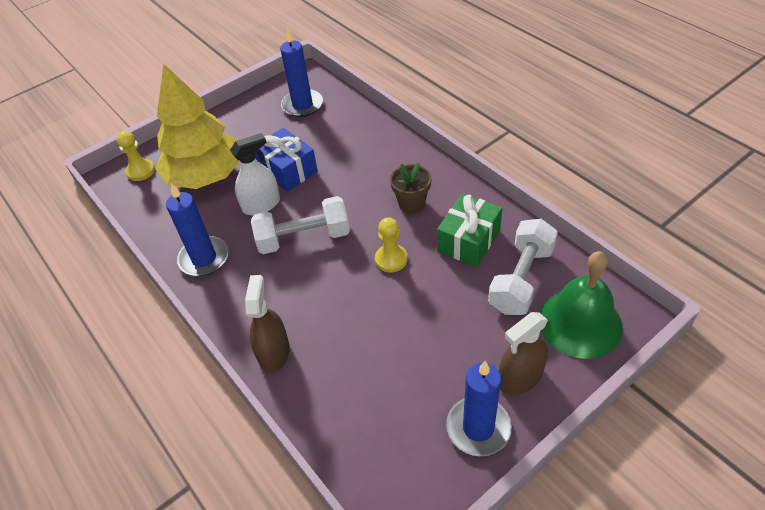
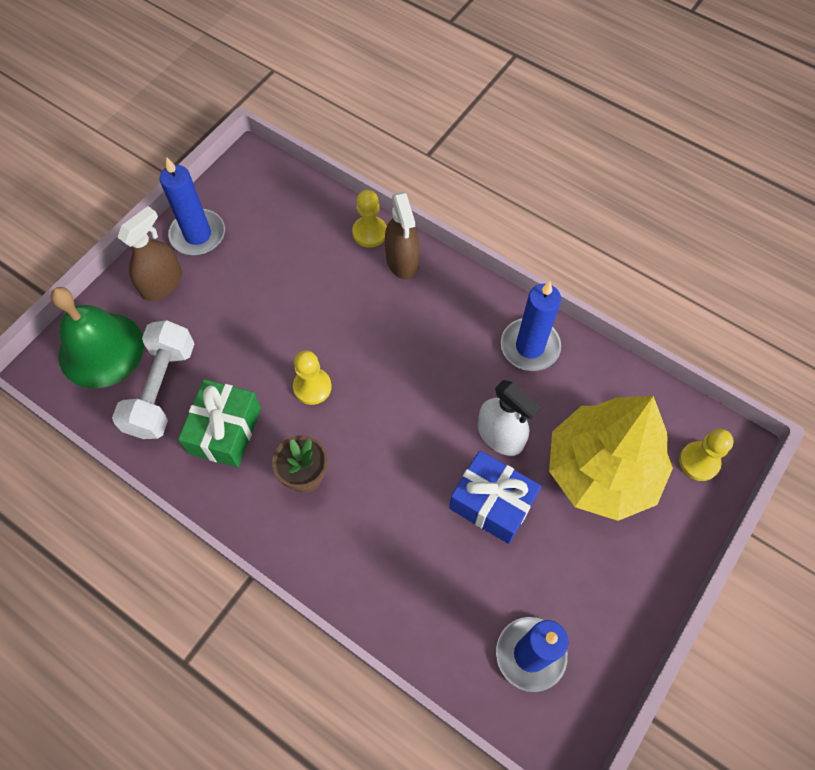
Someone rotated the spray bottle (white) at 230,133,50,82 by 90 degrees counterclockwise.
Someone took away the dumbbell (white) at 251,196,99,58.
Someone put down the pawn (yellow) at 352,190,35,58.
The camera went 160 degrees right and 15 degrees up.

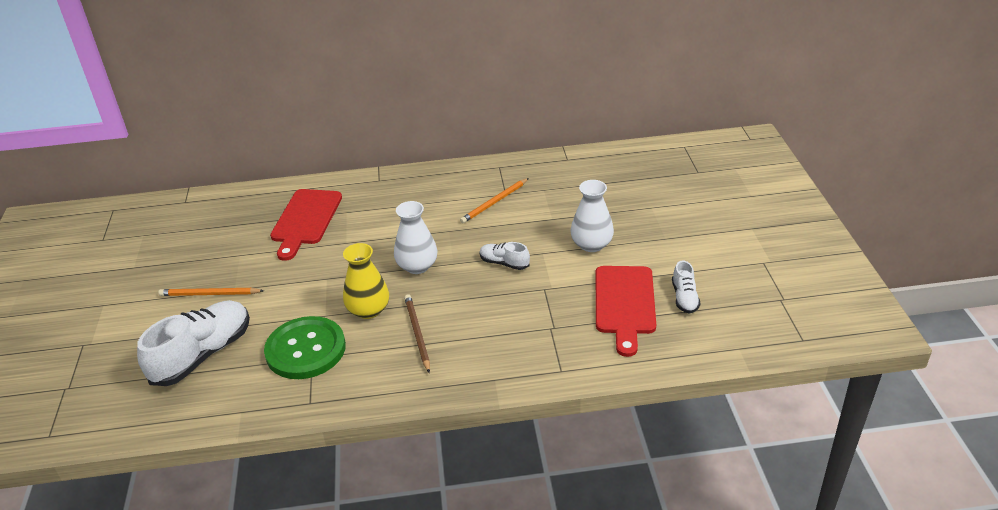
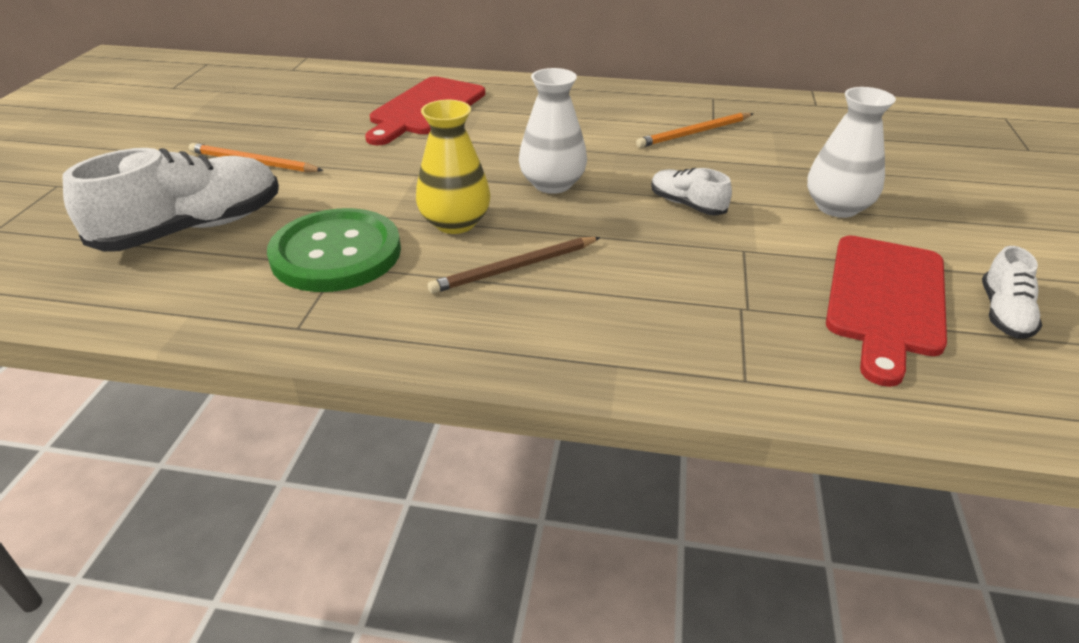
Someone rotated the pencil (brown) at 404,294,26,79 by 120 degrees counterclockwise.
The camera went 15 degrees right and 0 degrees up.

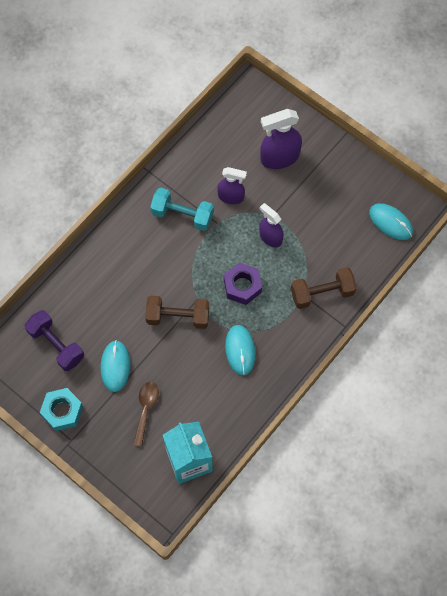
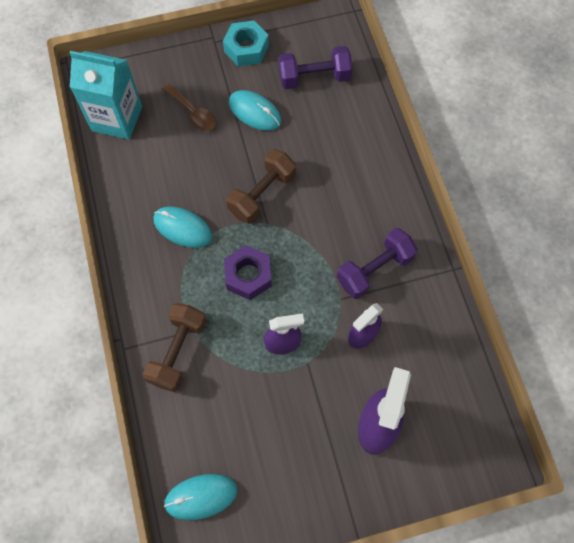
Someone repainted the dumbbell (turquoise) at 150,188,64,43, which became the dumbbell (purple) at 337,228,81,71.
The camera went 125 degrees right and 0 degrees up.

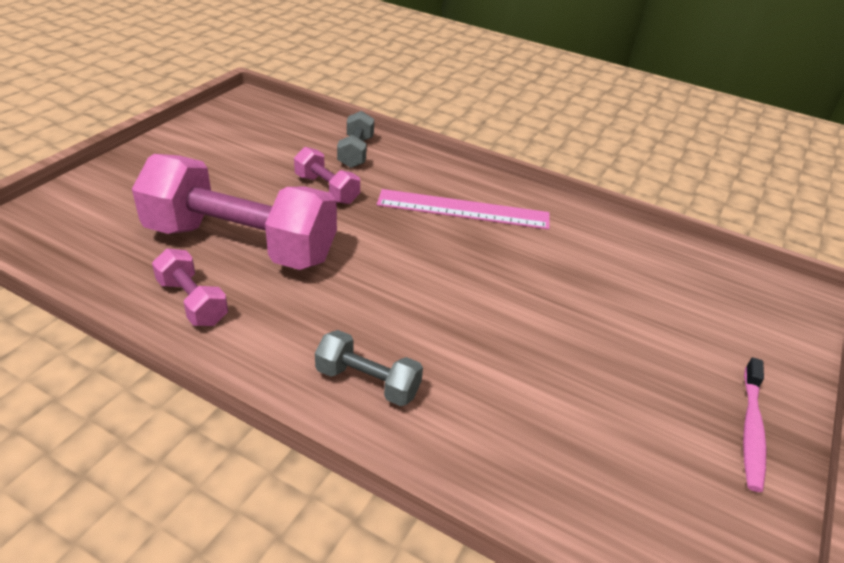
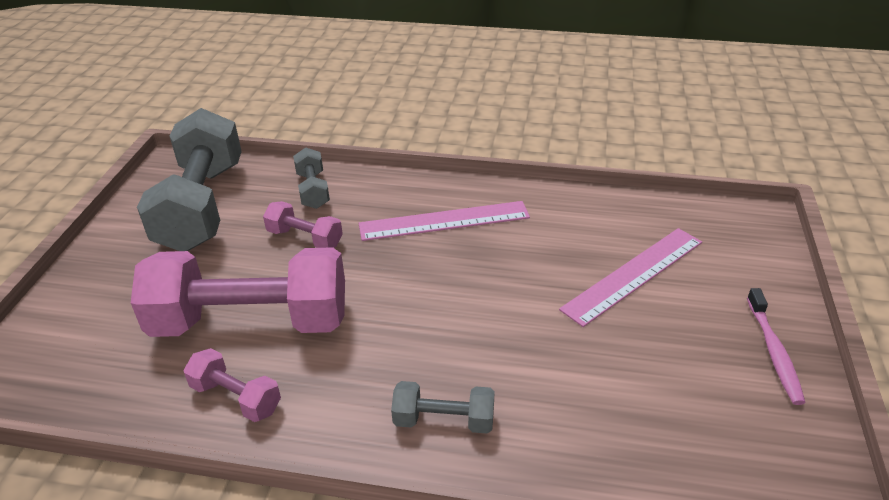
Someone put down the dumbbell (grey) at 137,108,105,143.
Someone put down the ruler (pink) at 559,228,143,99.
The camera went 15 degrees left and 0 degrees up.

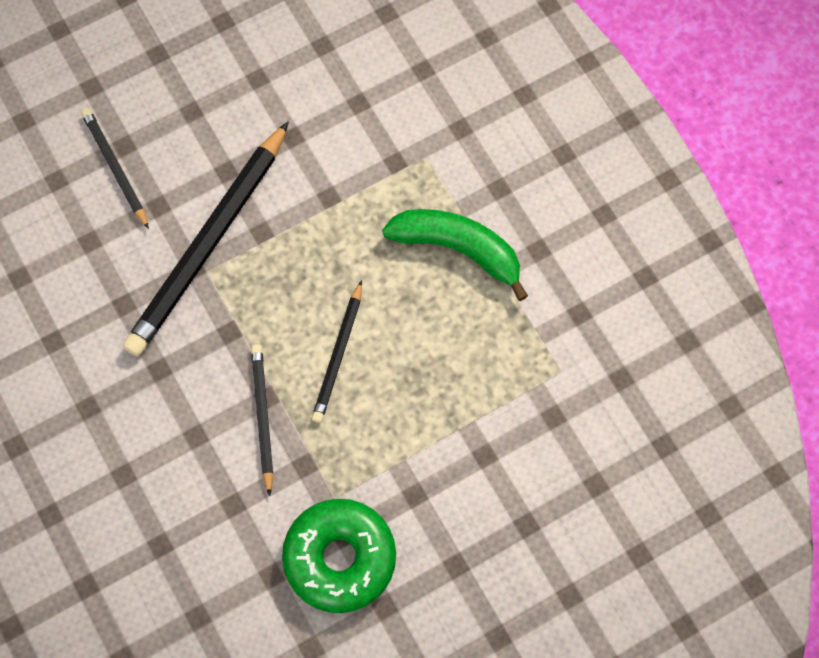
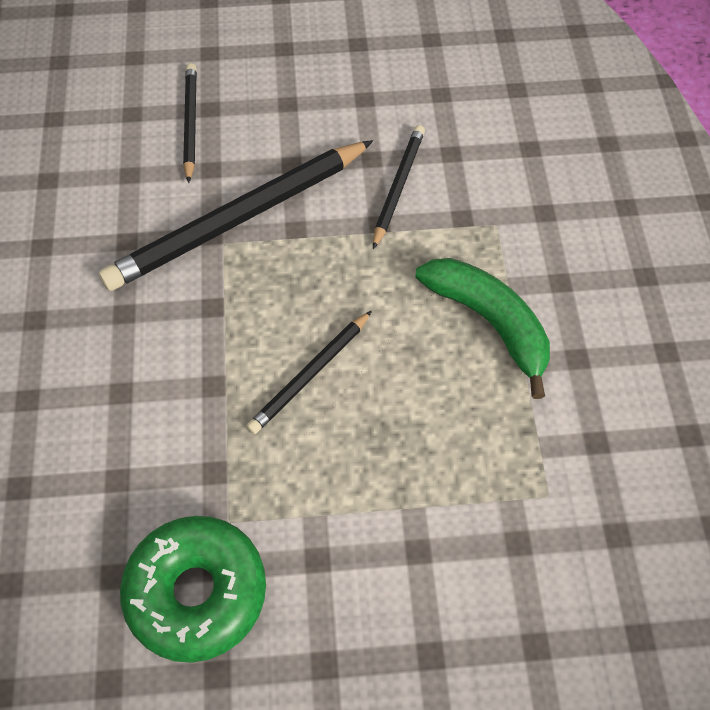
Someone carried the pencil (black) from 251,344,23,152 to 373,125,52,124.
The camera went 25 degrees right and 10 degrees down.

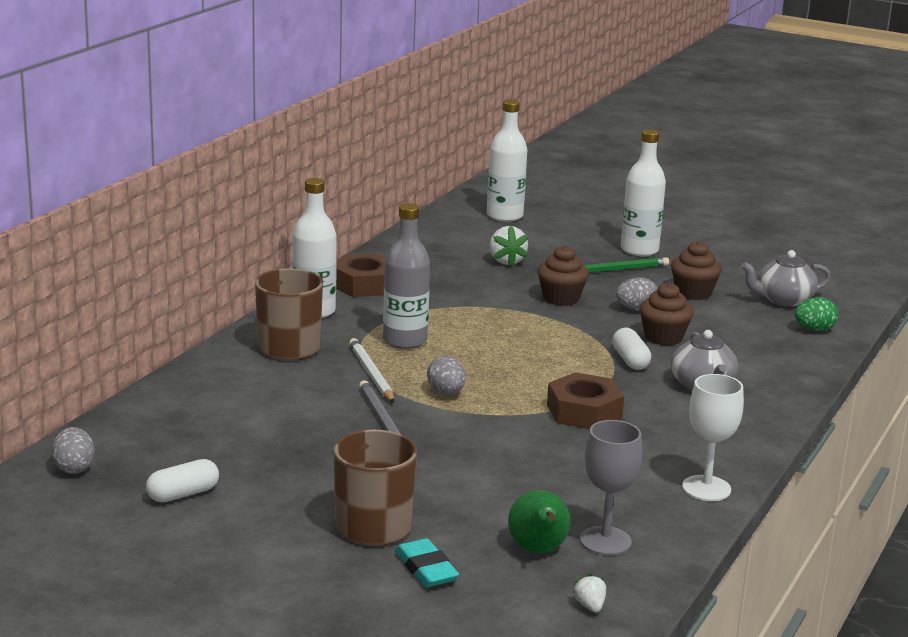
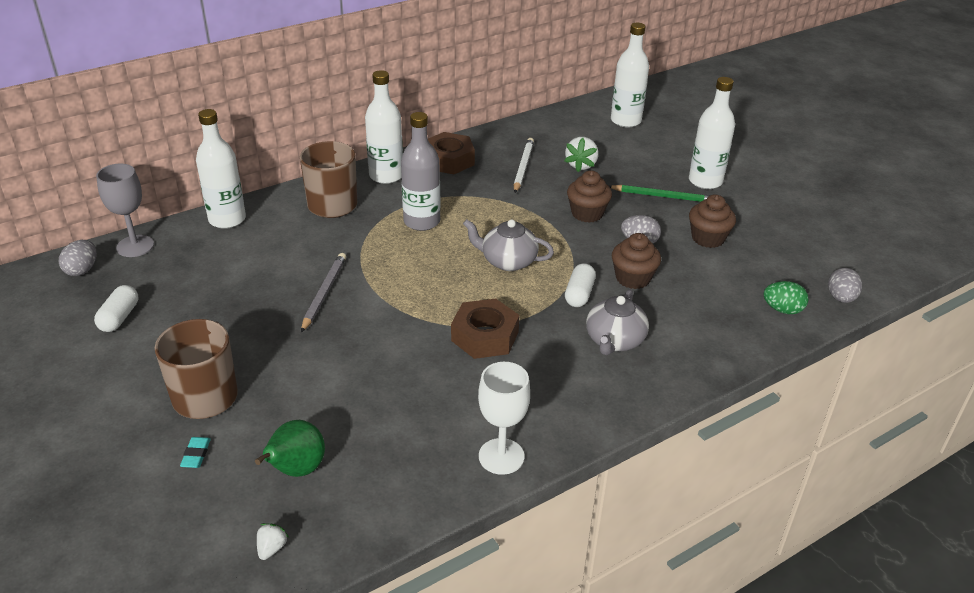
Someone rotated the capsule (white) at 146,459,73,43 by 75 degrees counterclockwise.
Someone carried the pencil (white) from 349,338,45,65 to 514,138,20,55.
Someone scaled the eraser (turquoise) at 395,538,64,49 by 0.61.
Someone carried the egg (grey) from 427,356,39,39 to 828,268,34,35.
Someone carried the goblet (grey) from 580,420,62,135 to 96,163,58,94.
Someone carried the teapot (grey) from 741,250,90,57 to 463,219,91,52.
Someone put down the bottle (white) at 196,109,50,120.
The camera went 30 degrees right and 15 degrees up.

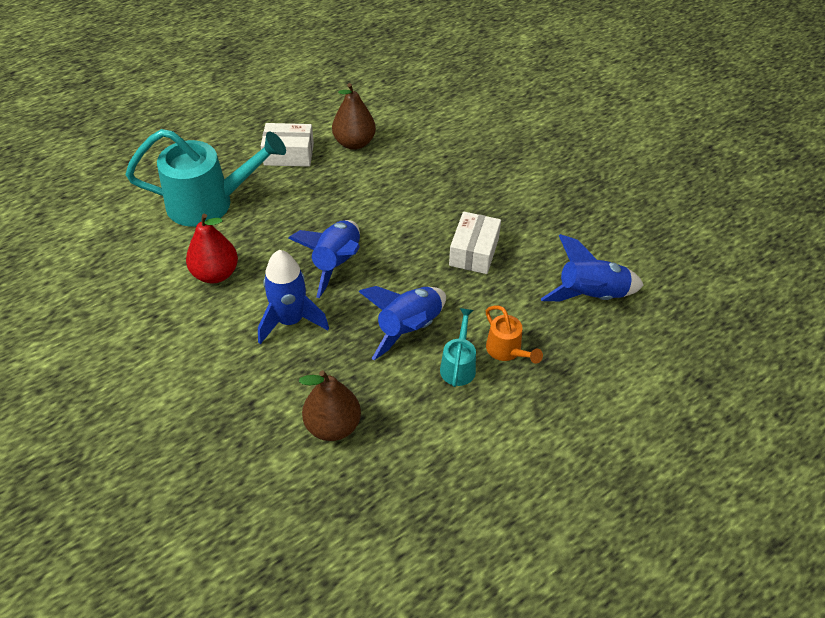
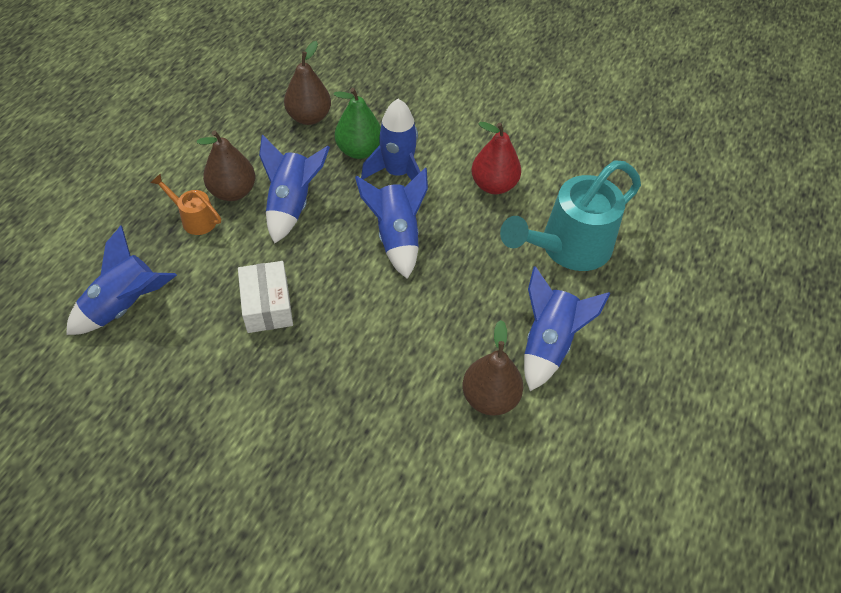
Someone swapped the box (white) at 261,123,53,44 for the rocket (blue) at 524,266,86,125.
Someone swapped the watering can (turquoise) at 440,308,36,79 for the pear (brown) at 197,130,58,71.
Someone put down the pear (green) at 333,88,48,71.
The camera went 150 degrees right and 5 degrees up.

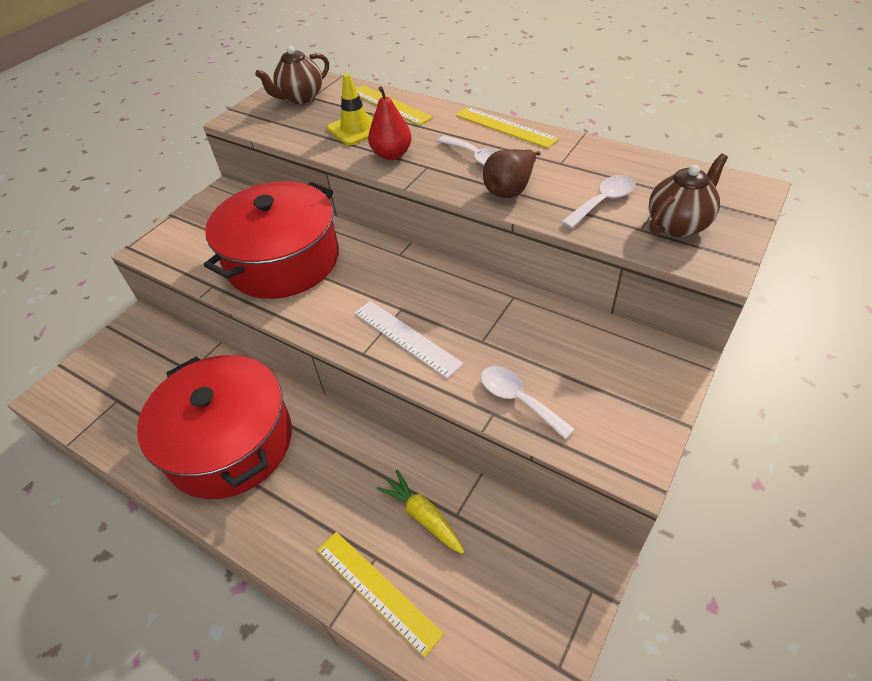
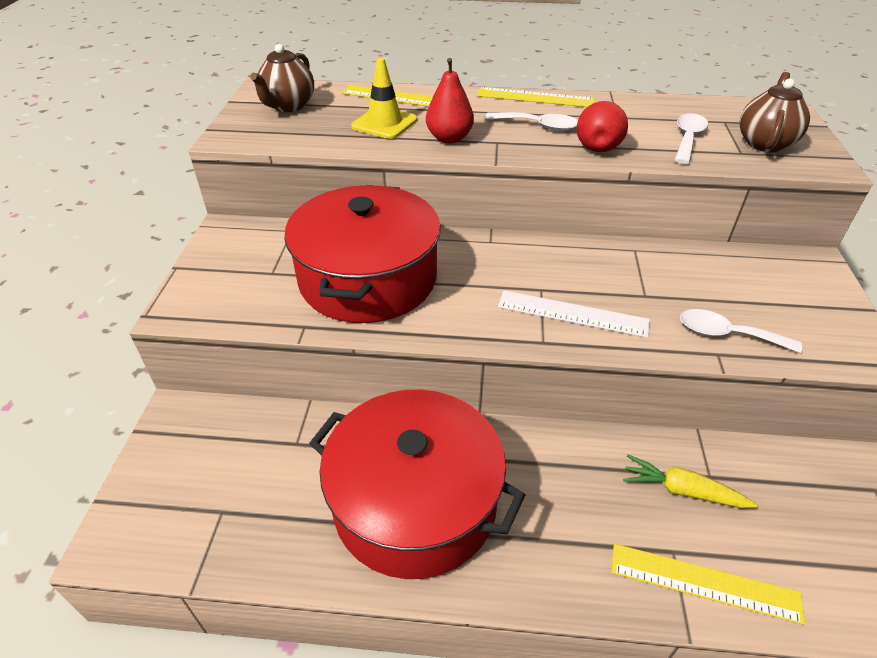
Someone repainted the pear (brown) at 483,149,58,49, which became the pear (red) at 576,101,52,51.
The camera went 30 degrees left and 5 degrees down.

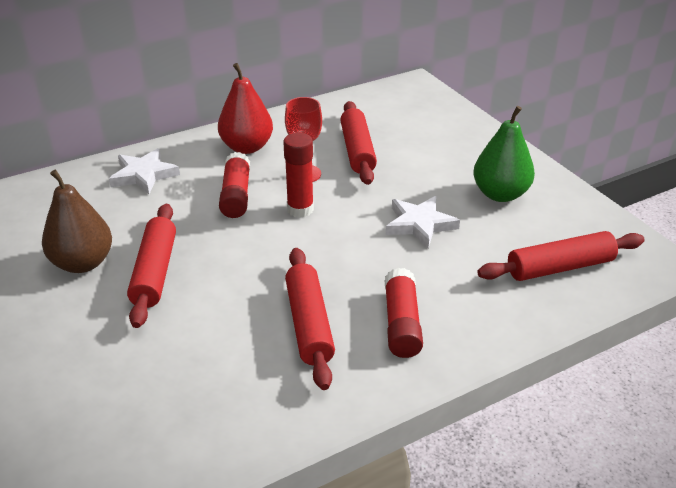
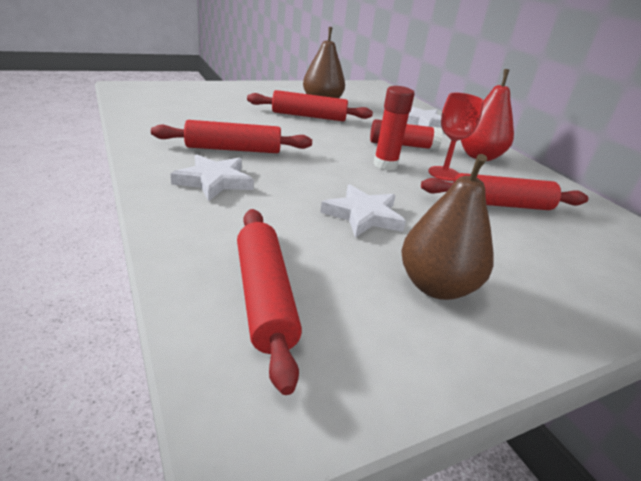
Someone swapped the glue stick (red) at 385,268,38,90 for the star (white) at 170,154,84,47.
Someone repainted the pear (green) at 473,106,62,96, which became the pear (brown) at 401,154,93,146.
The camera went 90 degrees right and 5 degrees down.

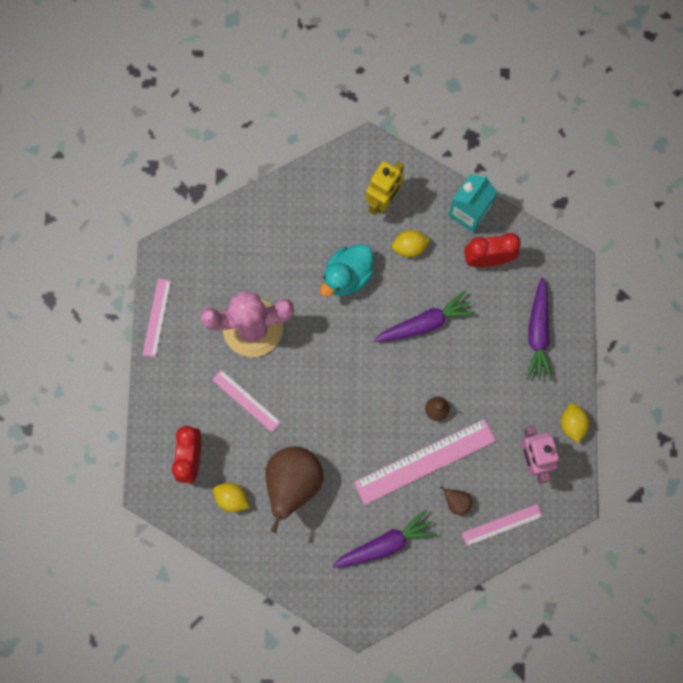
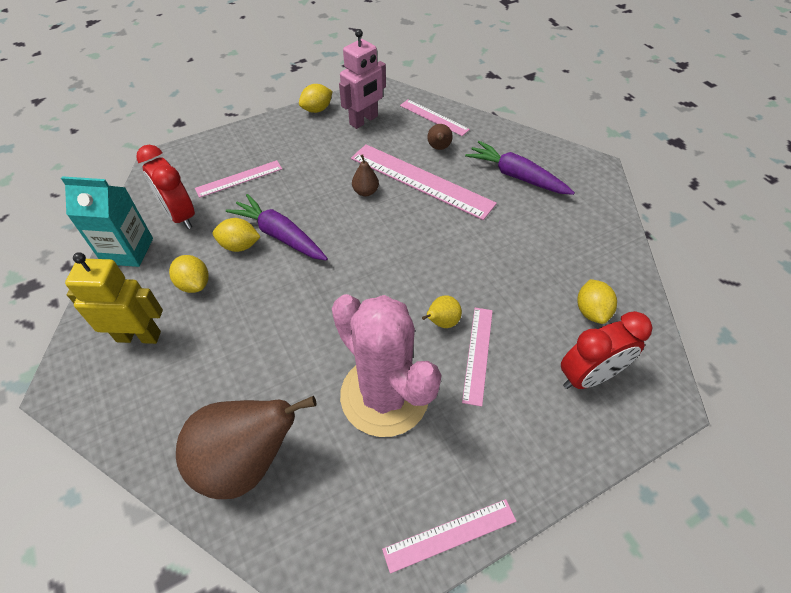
Someone carried the pear (brown) from 265,447,59,86 to 176,396,140,103.
Someone took away the duck (turquoise) at 320,244,54,52.
Someone took away the carrot (purple) at 526,277,26,104.
Someone put down the ruler (pink) at 195,160,87,38.
Someone put down the lemon (yellow) at 213,218,47,34.
Someone put down the pear (yellow) at 422,295,40,33.
The camera went 120 degrees left and 25 degrees down.

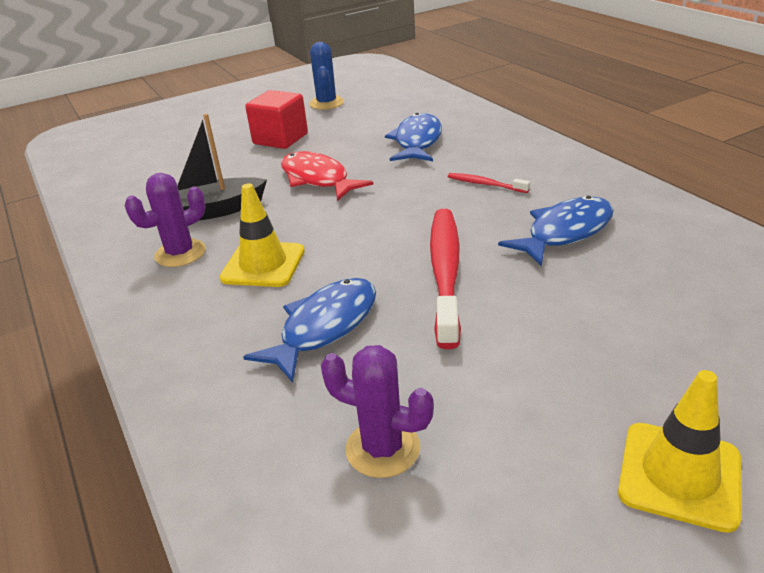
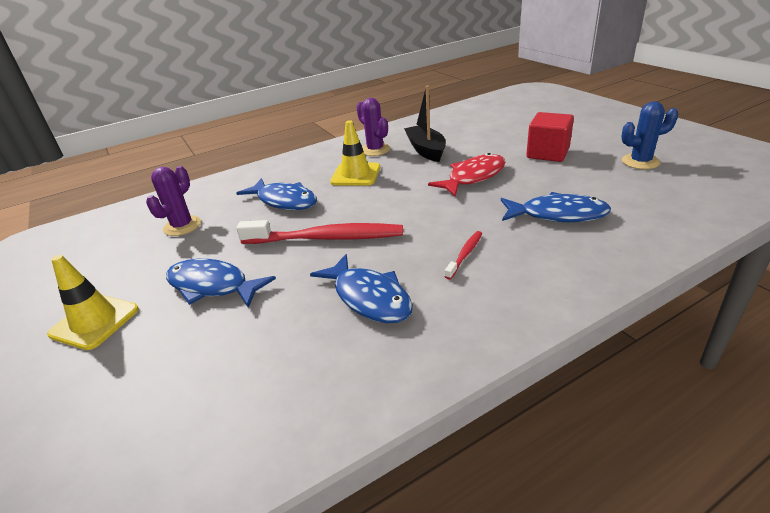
Someone put down the fish (blue) at 166,259,110,49.
The camera went 90 degrees right and 0 degrees up.

